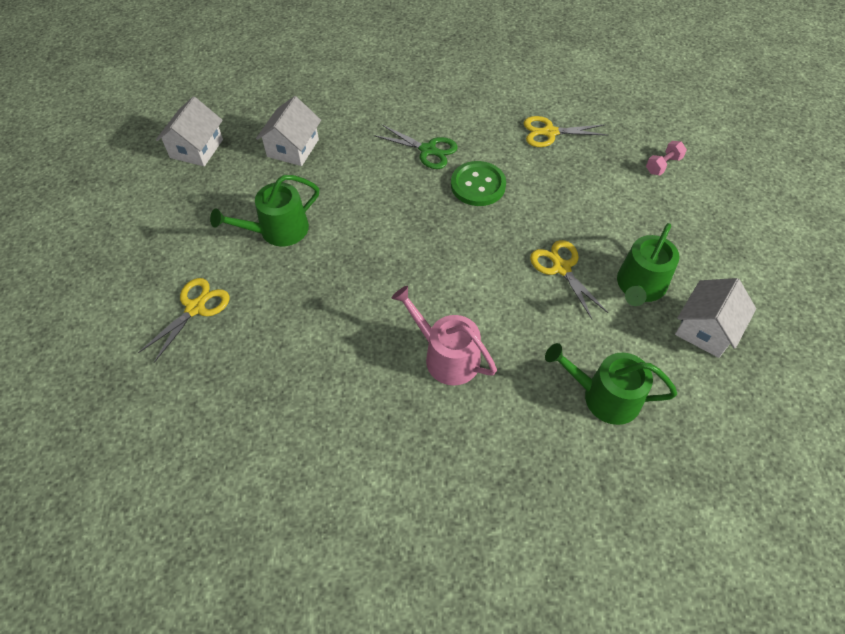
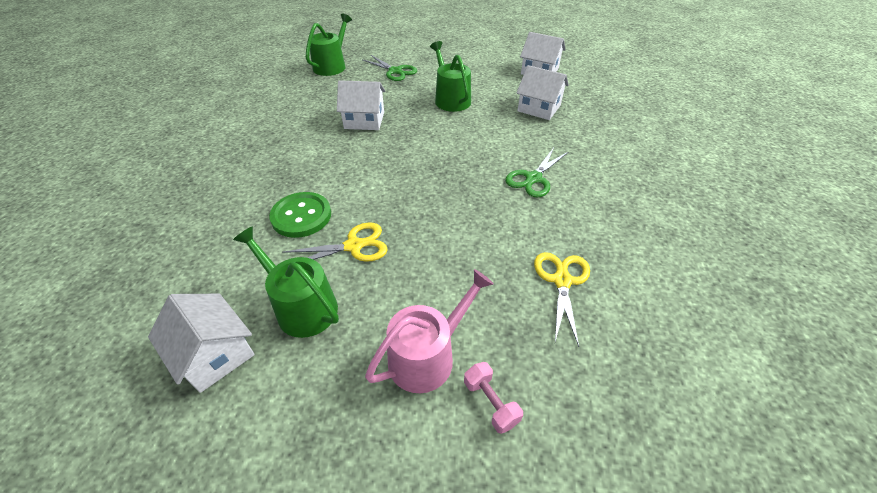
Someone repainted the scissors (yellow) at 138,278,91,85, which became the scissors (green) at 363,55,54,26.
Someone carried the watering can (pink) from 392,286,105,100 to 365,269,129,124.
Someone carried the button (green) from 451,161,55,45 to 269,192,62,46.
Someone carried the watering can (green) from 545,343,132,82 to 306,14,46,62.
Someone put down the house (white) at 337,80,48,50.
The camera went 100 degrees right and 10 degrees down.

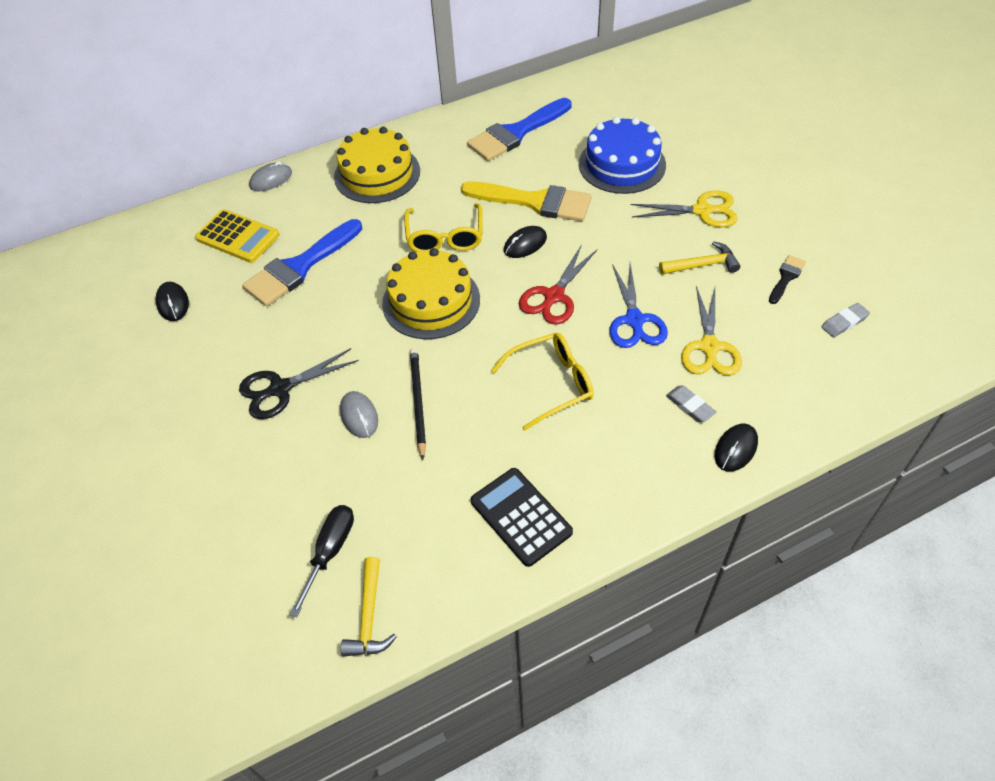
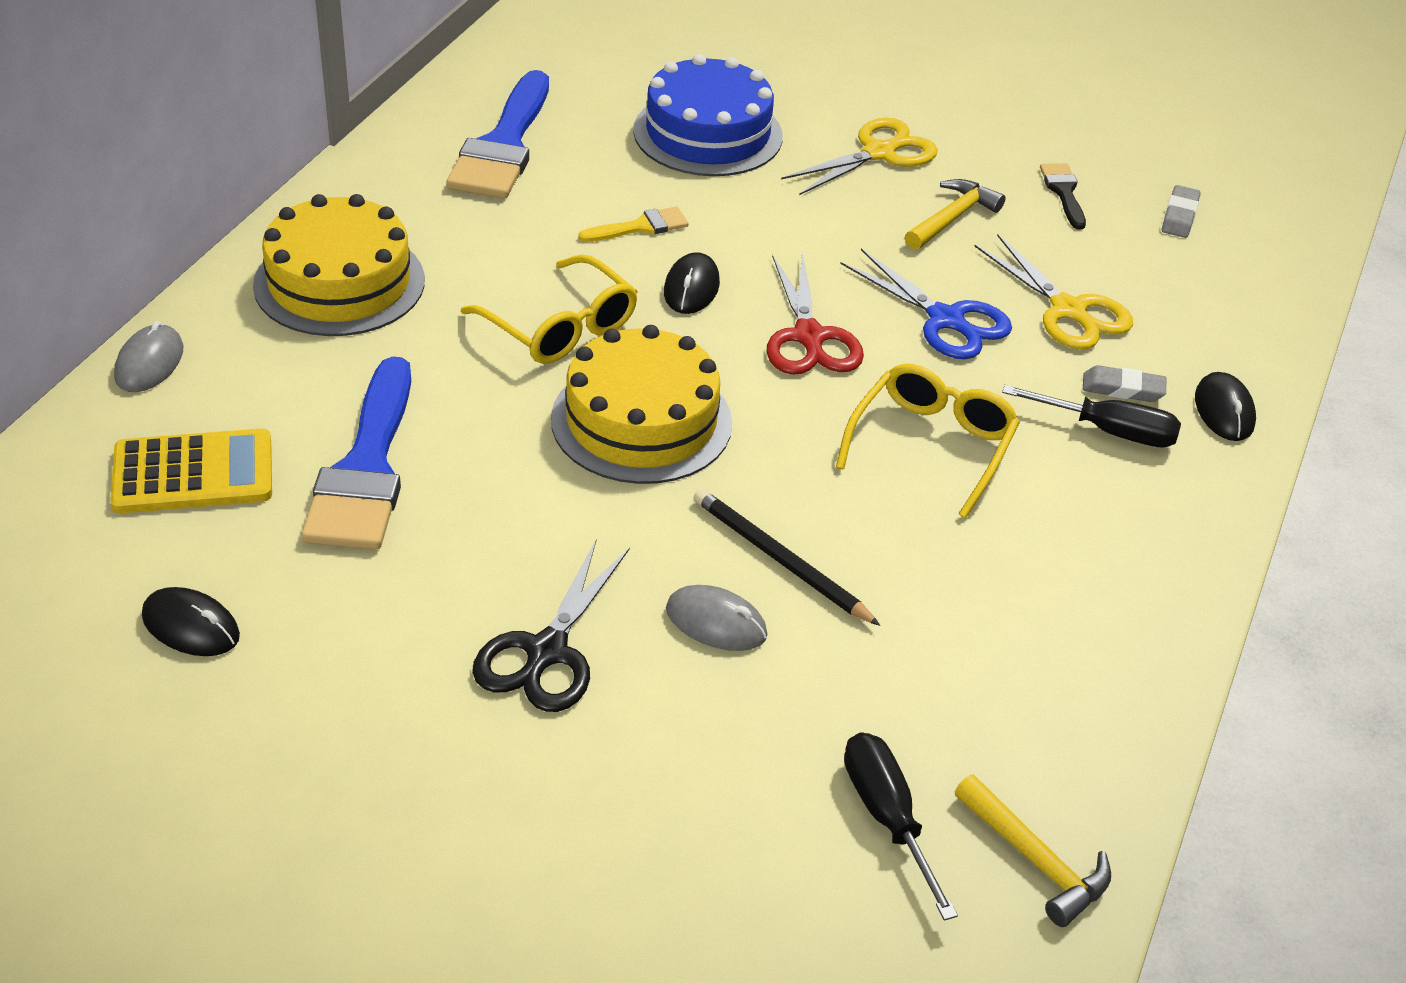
Someone scaled the brush (yellow) at 461,181,131,40 by 0.48.
Someone took away the calculator (black) at 471,468,102,99.
Someone put down the screwdriver (black) at 1002,385,179,63.
The camera went 45 degrees left and 10 degrees down.

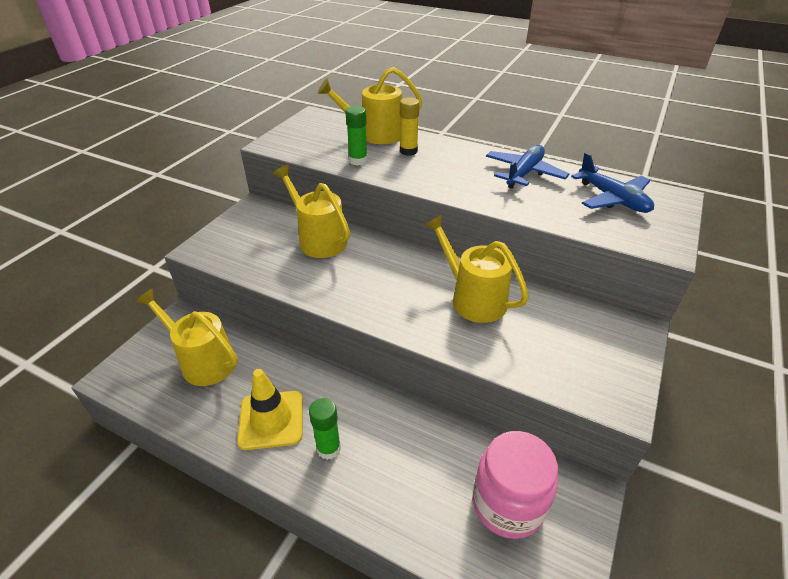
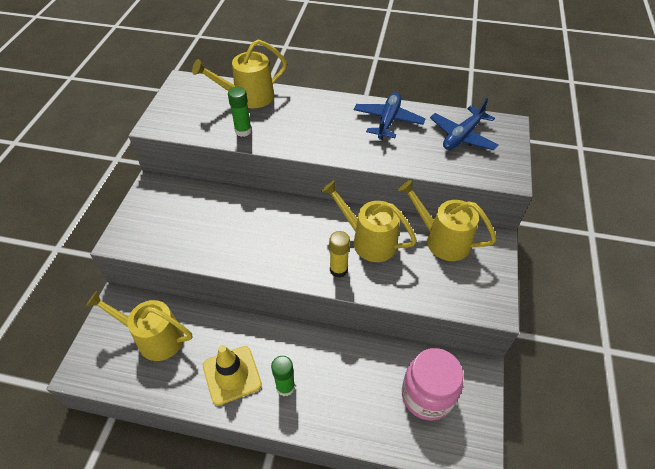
Someone carried the watering can (yellow) from 273,165,77,93 to 398,179,99,82.
Someone carried the glue stick (yellow) from 400,97,20,59 to 329,231,21,47.
Someone rotated the plane (blue) at 571,153,83,60 by 90 degrees clockwise.
The camera went 15 degrees left and 10 degrees up.

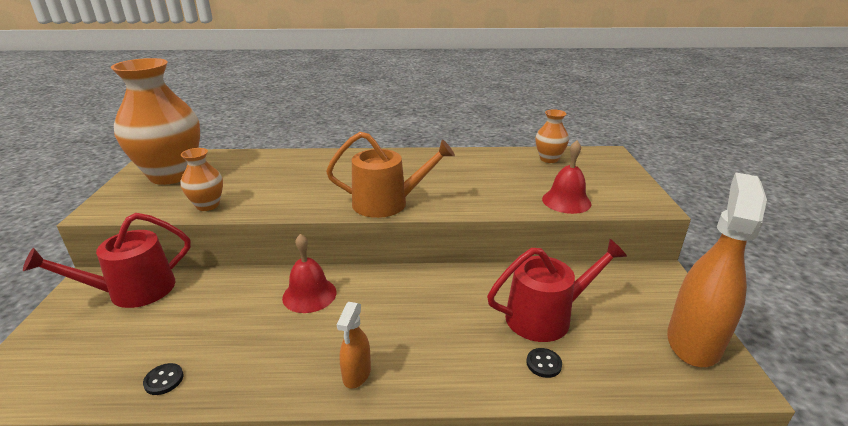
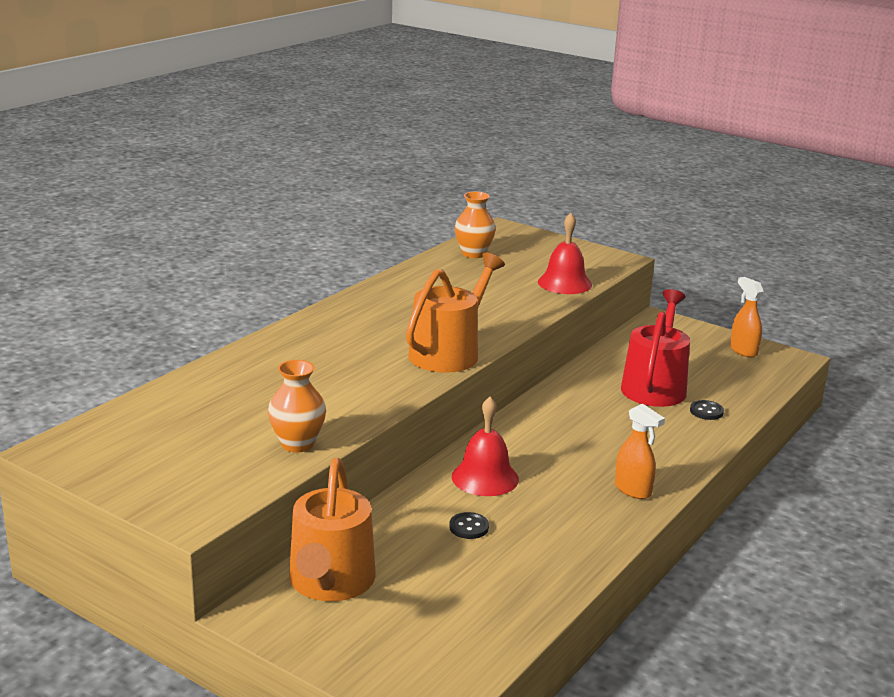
Someone repainted the watering can (red) at 23,213,168,95, which became the watering can (orange) at 289,458,87,143.
Someone took away the vase (orange) at 111,58,89,127.
Someone carried the button (black) from 143,363,40,32 to 449,512,40,27.
Someone scaled the spray bottle (orange) at 667,172,100,195 by 0.48.
The camera went 55 degrees left and 5 degrees down.

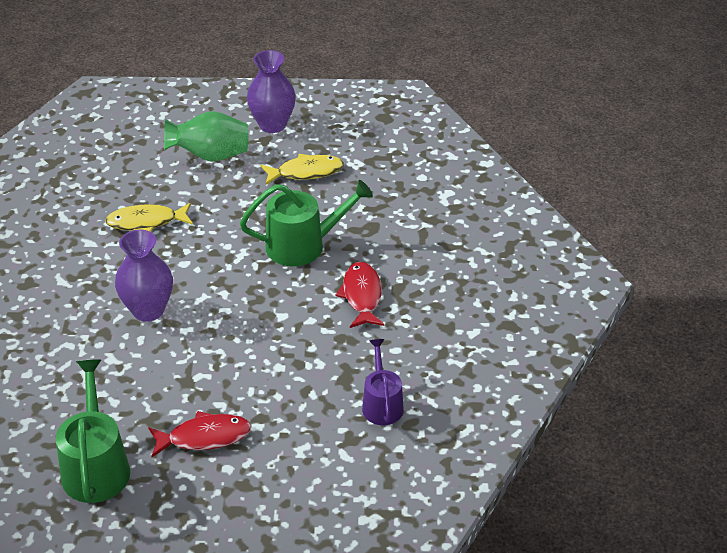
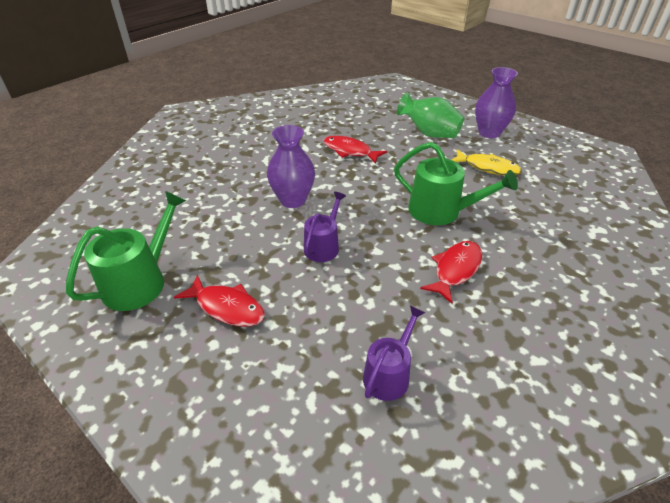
Someone repainted the fish (yellow) at 105,203,88,29, which became the fish (red) at 324,136,63,28.
Someone put down the watering can (purple) at 304,192,42,70.
The camera went 40 degrees right and 0 degrees up.

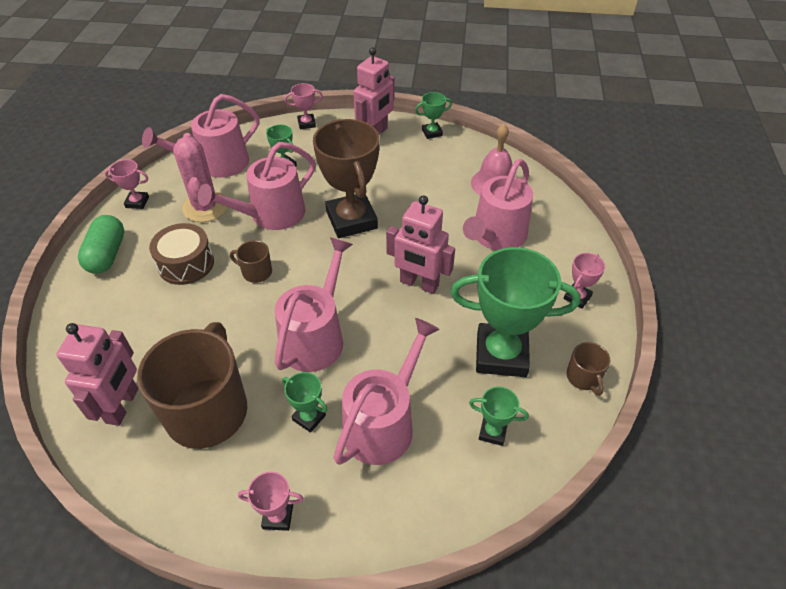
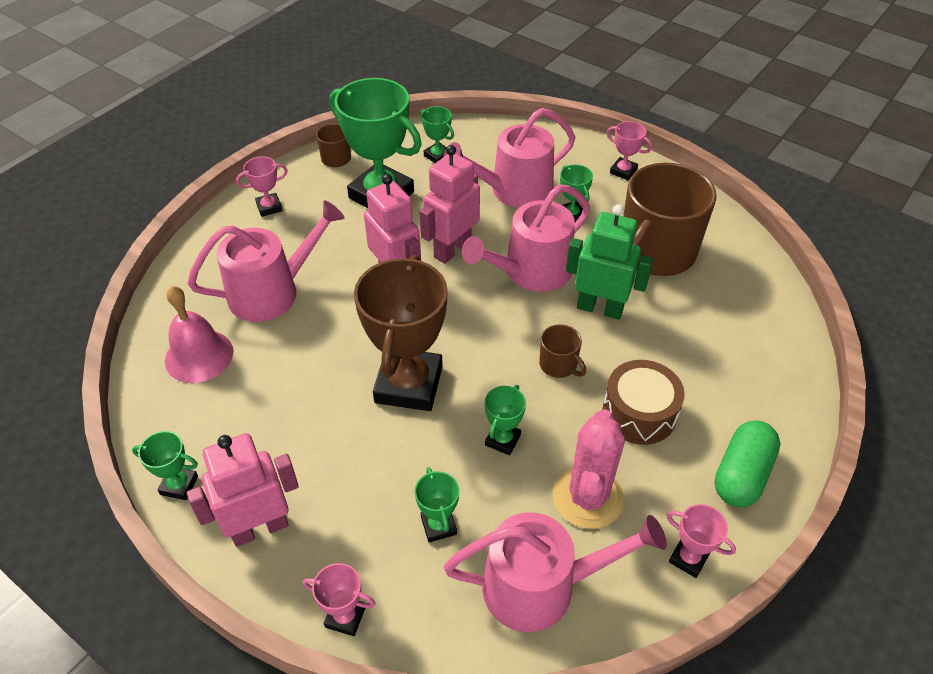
Someone carried the robot (pink) from 56,323,82,103 to 420,145,60,119.
Someone swapped the watering can (pink) at 198,142,118,88 for the trophy (green) at 485,385,41,70.
Someone put down the robot (green) at 566,204,87,116.
The camera went 150 degrees left and 0 degrees up.

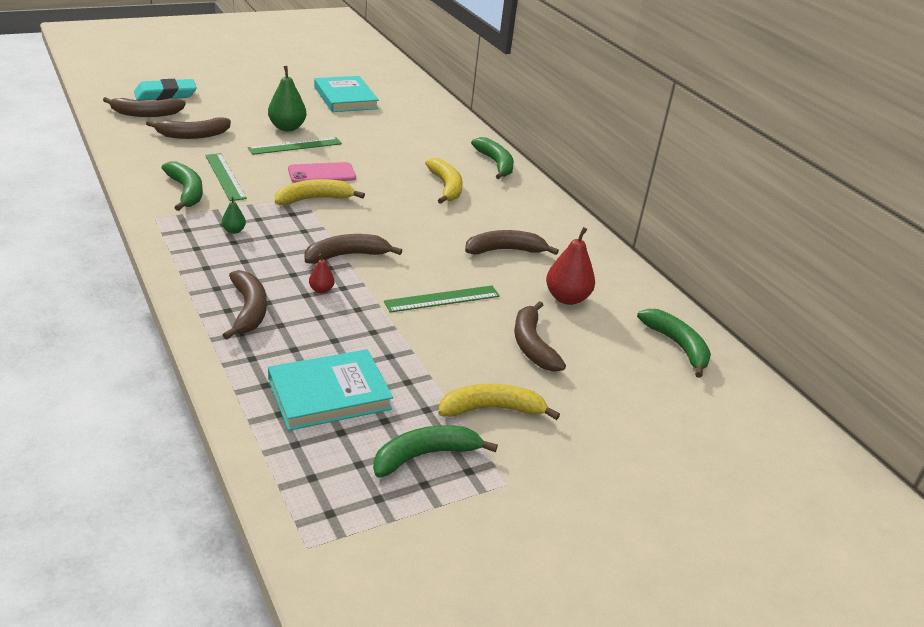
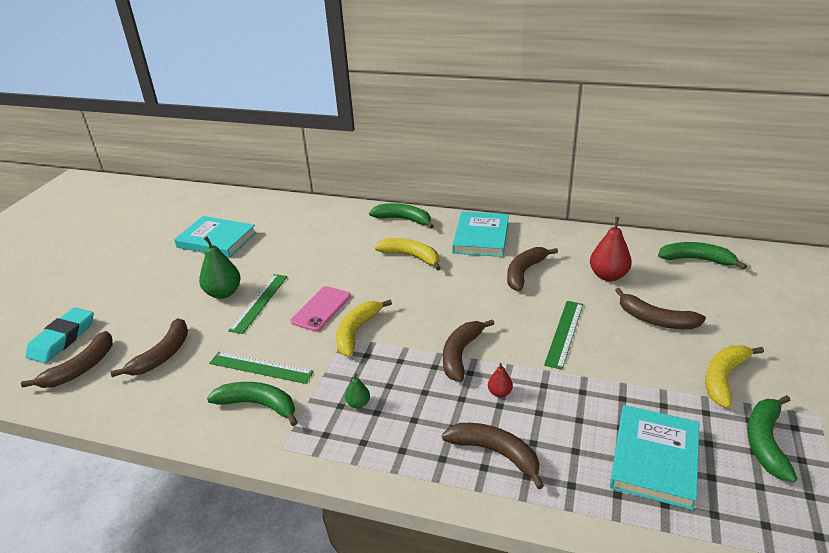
Someone put down the book (turquoise) at 452,212,57,45.
The camera went 40 degrees left and 0 degrees up.

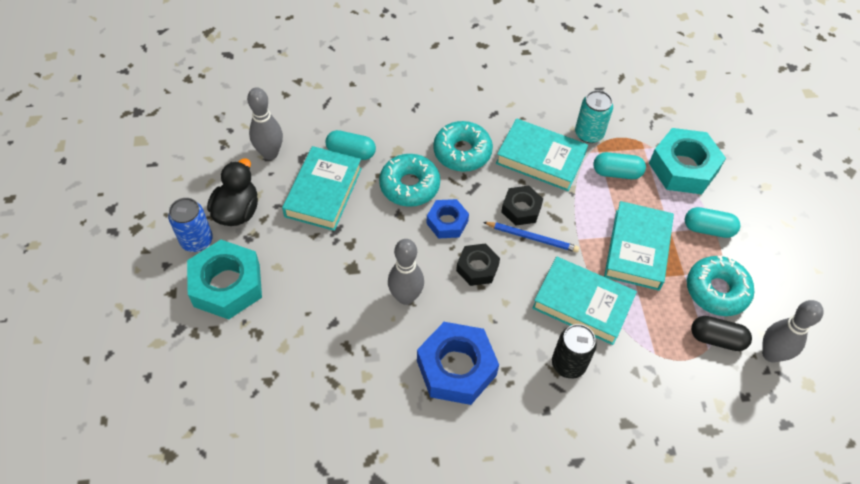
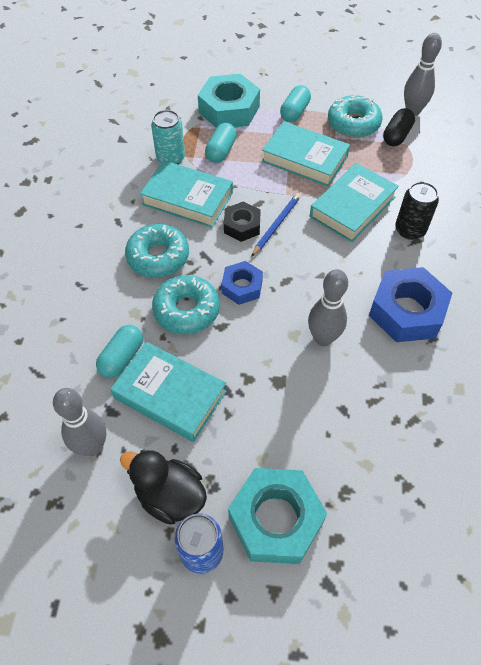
Someone took away the nut (black) at 456,243,44,43.
Someone rotated the book (turquoise) at 496,118,92,73 by 75 degrees clockwise.
The camera went 75 degrees left and 0 degrees up.

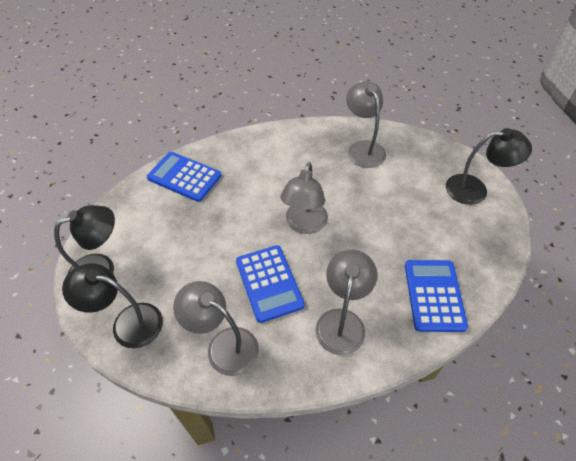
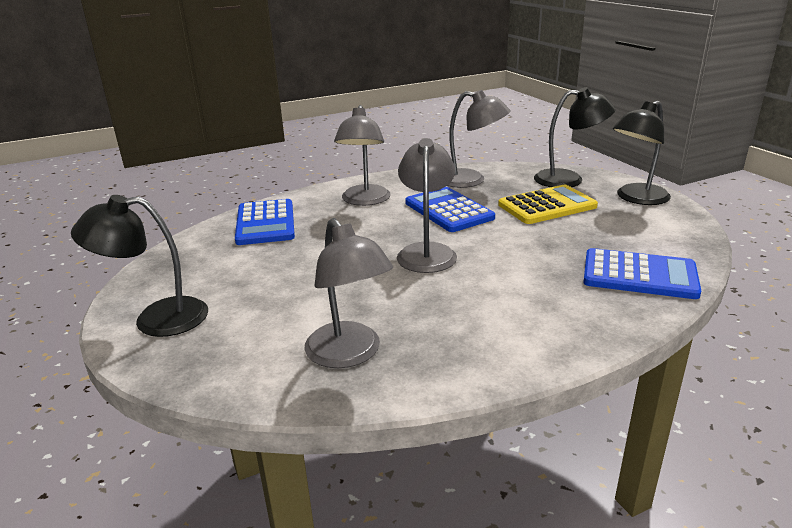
Someone put down the calculator (yellow) at 498,185,100,39.
The camera went 170 degrees right and 25 degrees down.

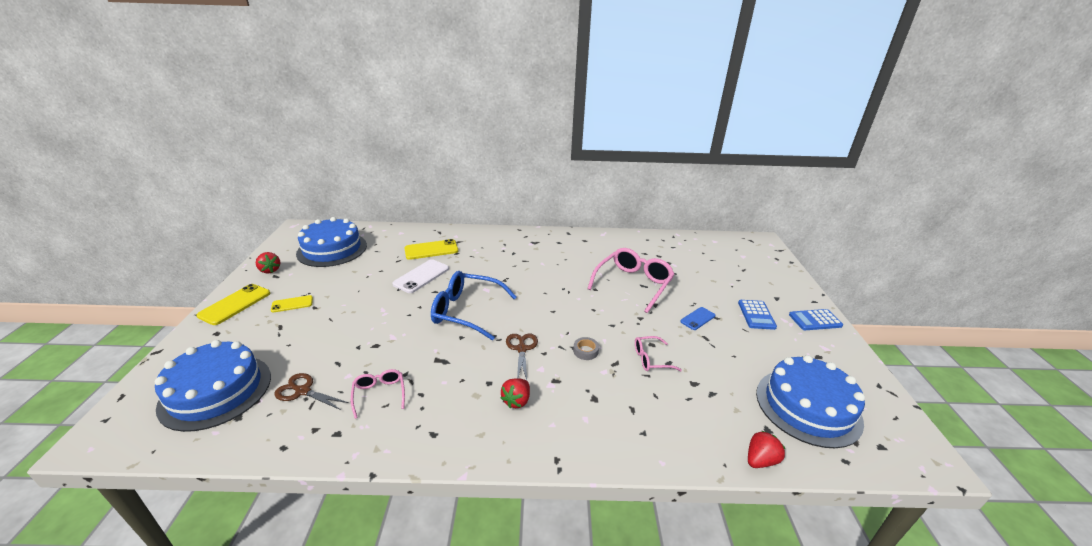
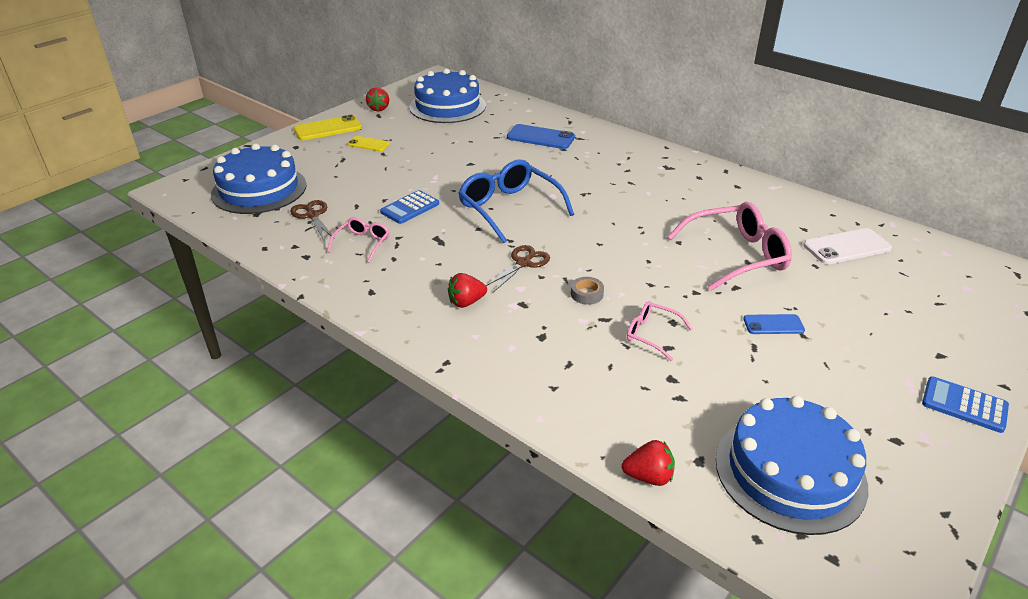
Someone carried the phone (white) from 392,259,57,34 to 803,228,89,36.
Someone repainted the phone (yellow) at 404,239,54,21, which became the phone (blue) at 507,124,68,25.
Someone carried the calculator (blue) from 738,300,39,30 to 380,190,59,34.
The camera went 40 degrees right and 5 degrees up.

